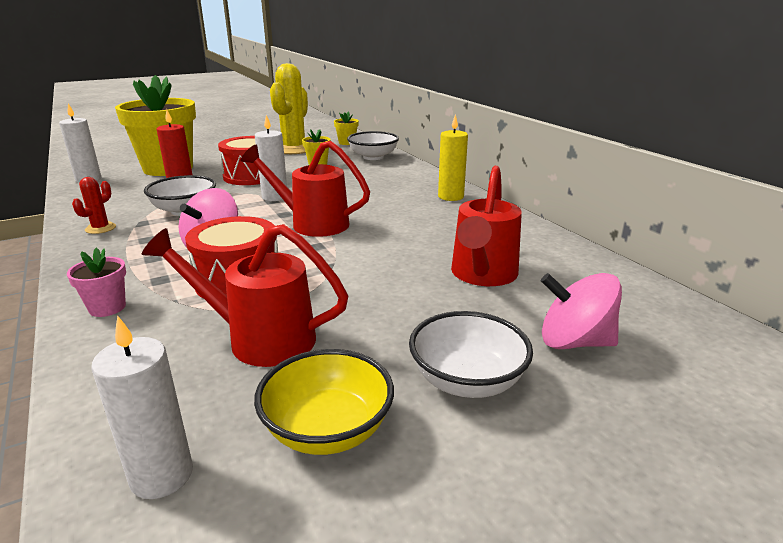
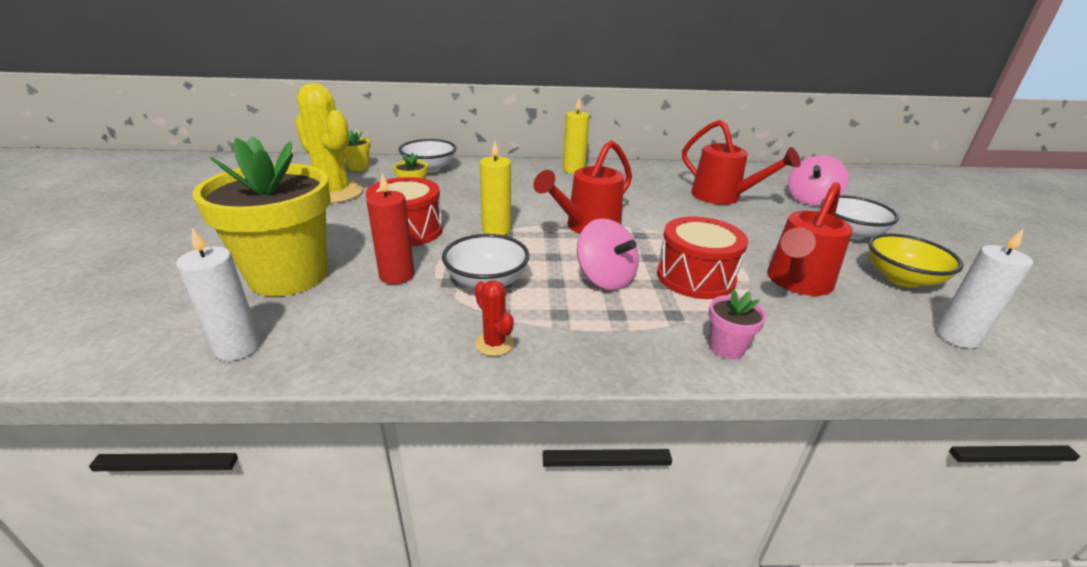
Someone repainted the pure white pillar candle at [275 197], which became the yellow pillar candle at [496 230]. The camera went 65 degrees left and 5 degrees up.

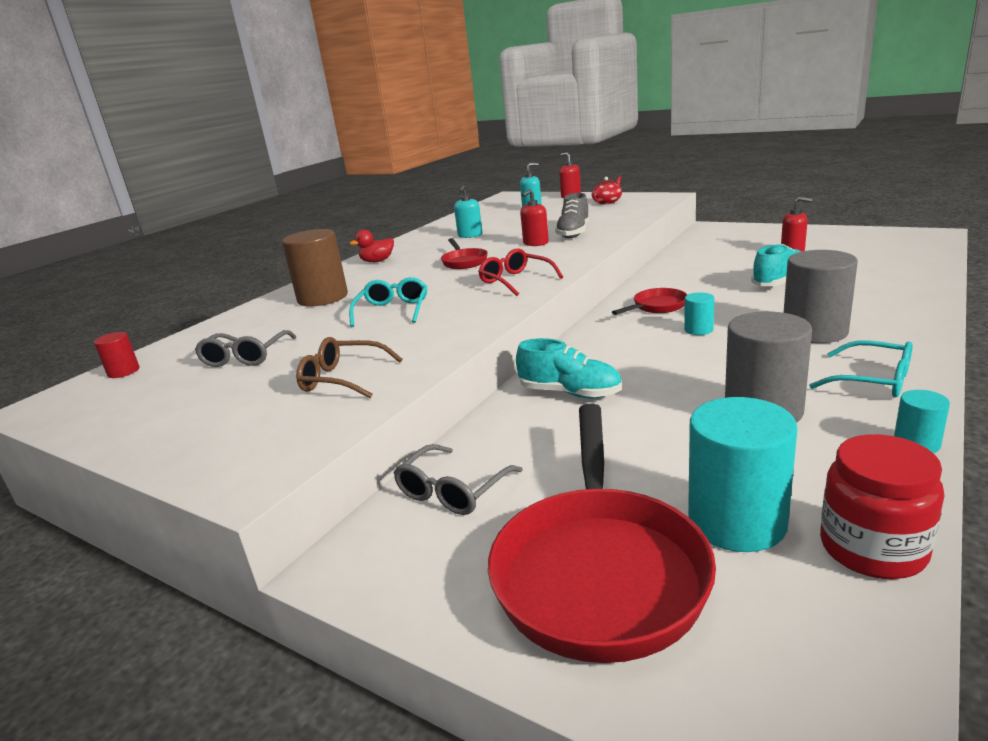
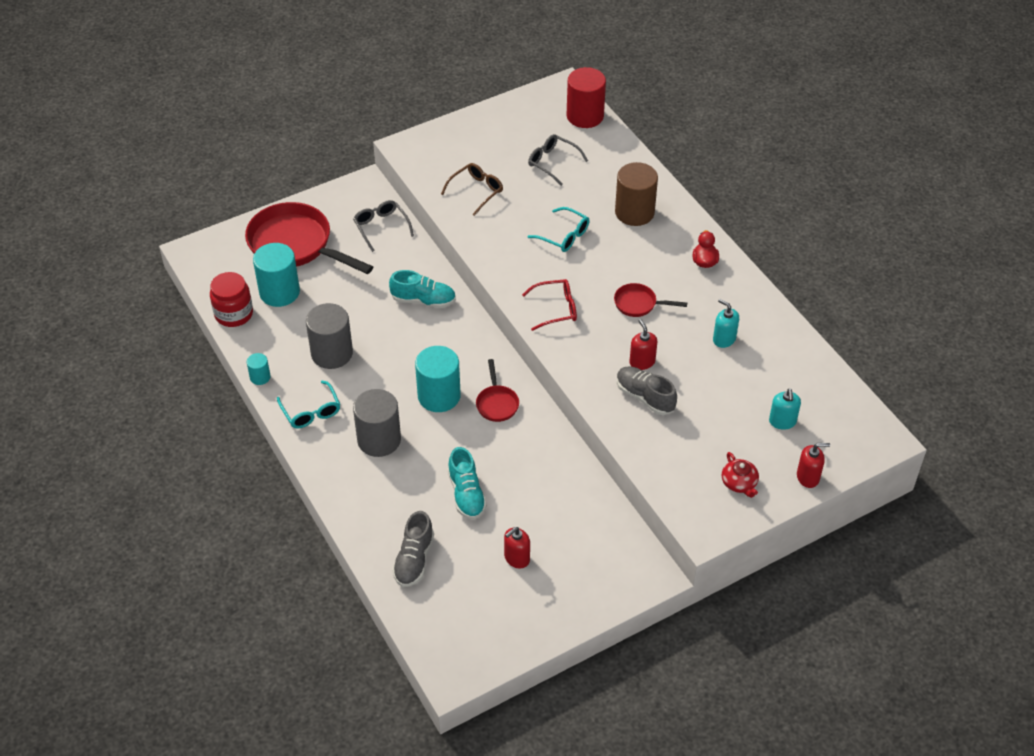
Someone scaled the crimson solid cylinder at [123 371] by 2.05. Someone rotated the teal lace-up shoe at [570 393] by 135 degrees counterclockwise. Someone scaled the teal solid cylinder at [698 330] by 2.05. Someone rotated the teal spectacles at [873 380] by 90 degrees counterclockwise. Someone put down the grey lace-up shoe at [414 559]. The camera went 115 degrees right and 25 degrees up.

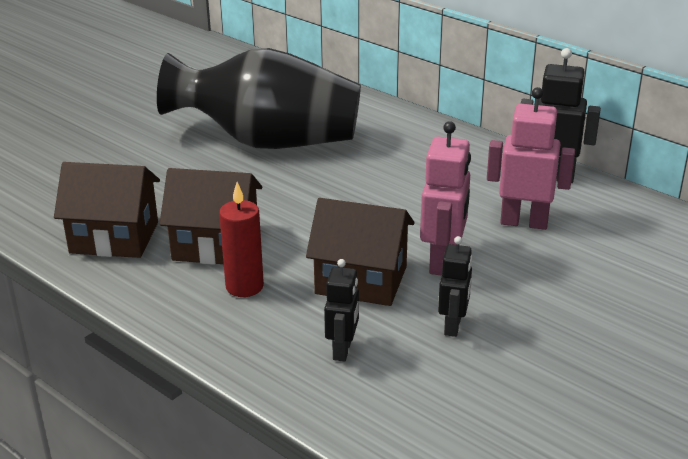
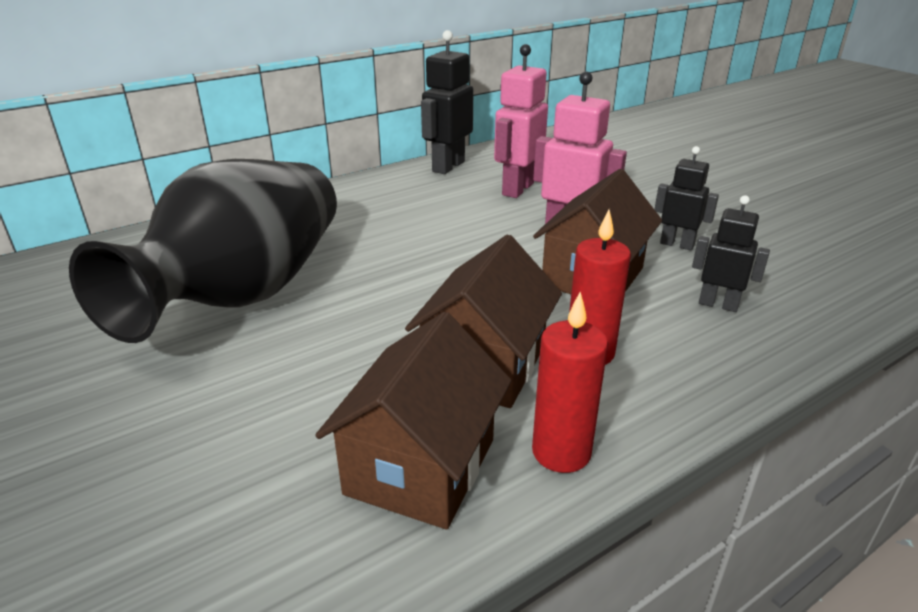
Someone put down the crimson pillar candle at [561 452]. The camera went 75 degrees left and 0 degrees up.

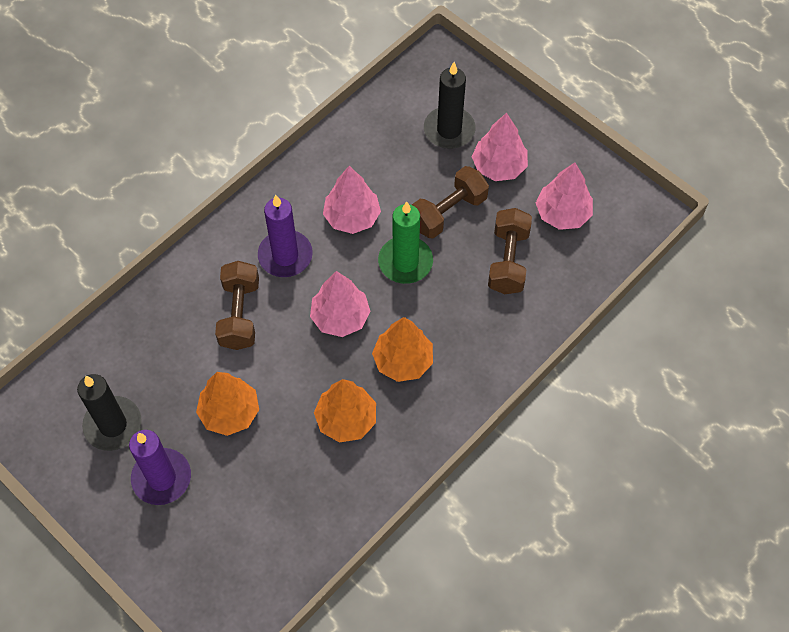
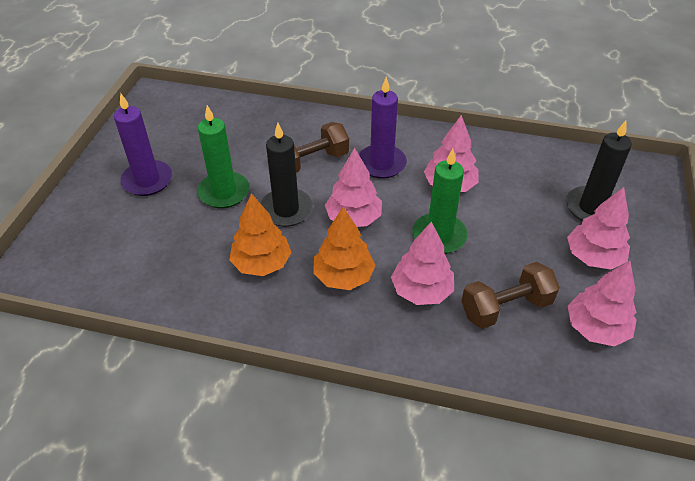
Someone carried the black pillar candle from [113 425] to [286 210]. Someone swapped the orange toy tree at [230 412] for the emerald pillar candle at [224 192]. Someone took away the dark brown free weight at [448 212]. Someone put down the rose-pink toy tree at [421 291]. The camera went 60 degrees right and 15 degrees down.

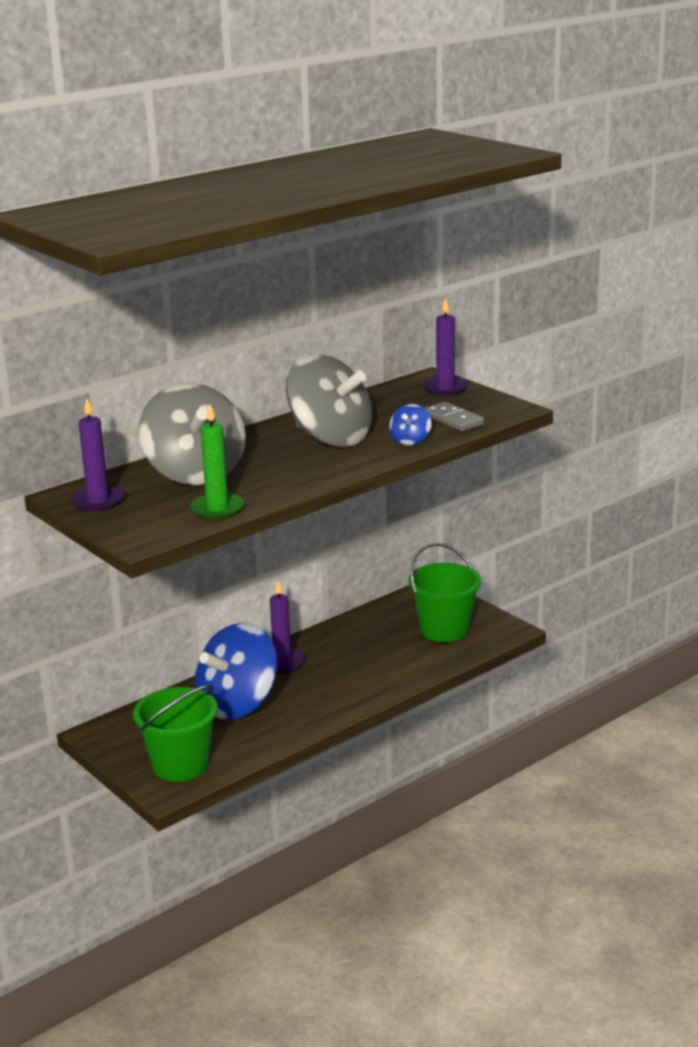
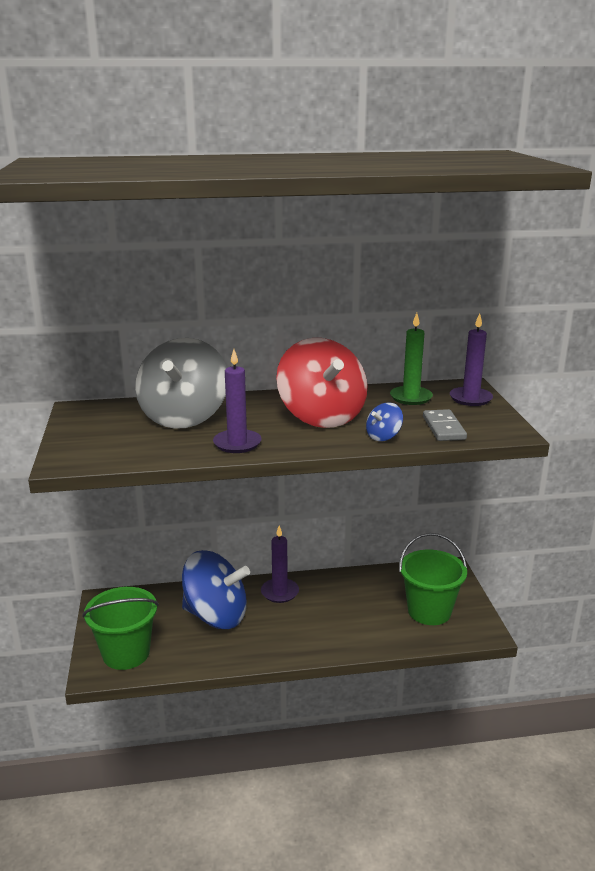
Someone carried the violet pillar candle from [98 501] to [237 443]. Someone carried the emerald pillar candle from [217 509] to [411 397]. Someone rotated the royal blue spinning top at [238 704] by 150 degrees counterclockwise. Someone repainted the grey spinning top at [330 438], which became the crimson spinning top at [321 416]. The camera went 30 degrees right and 0 degrees up.

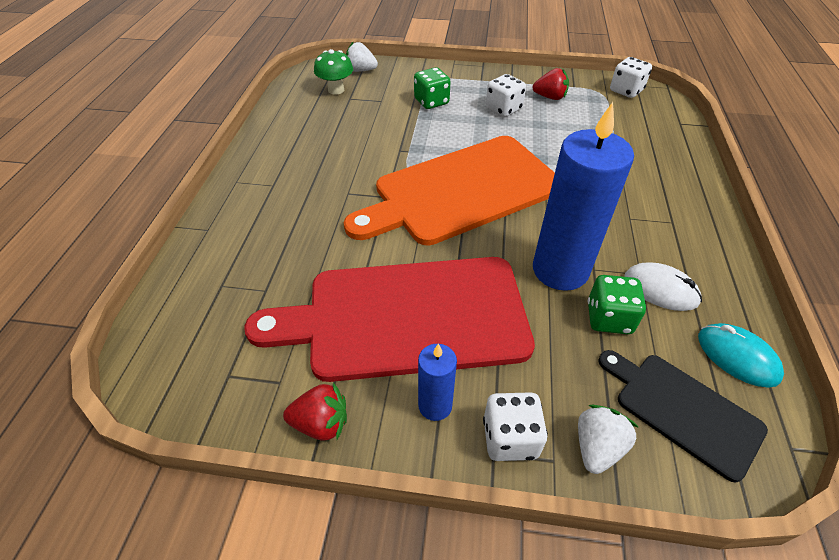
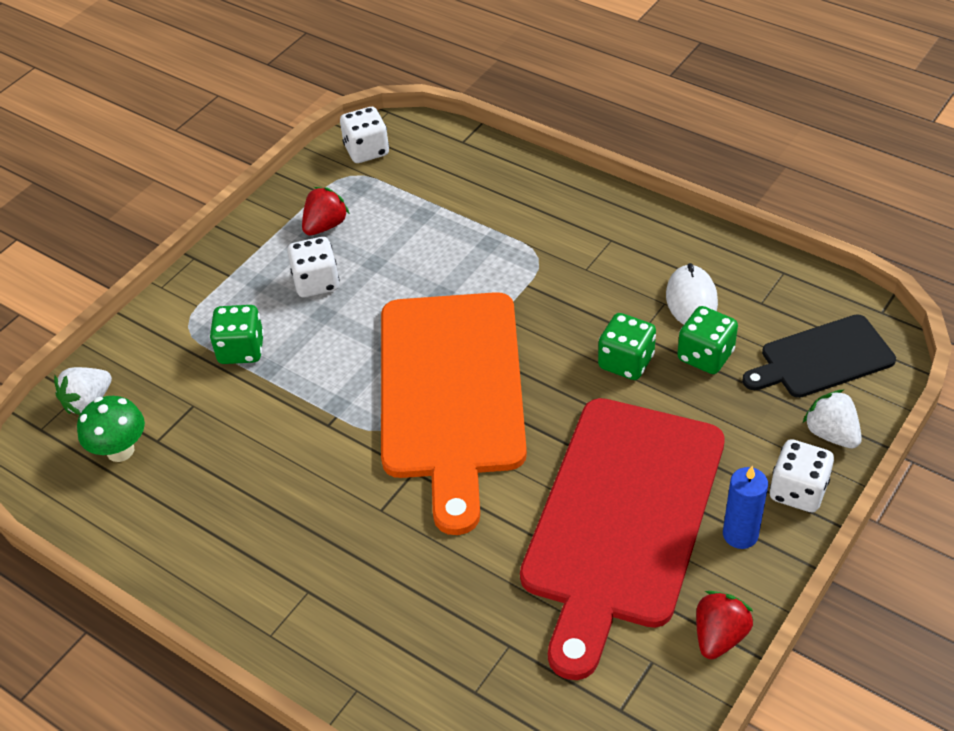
Someone swapped the royal blue pillar candle at [560 270] for the emerald dice at [626 362]. Someone rotated the pure white PC mouse at [660 289] by 60 degrees counterclockwise. Someone took away the teal PC mouse at [737 357]. The camera went 60 degrees left and 0 degrees up.

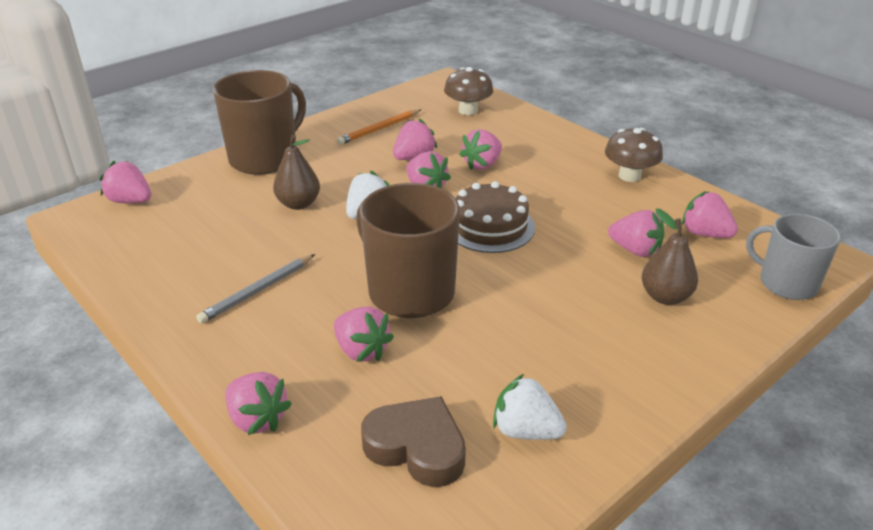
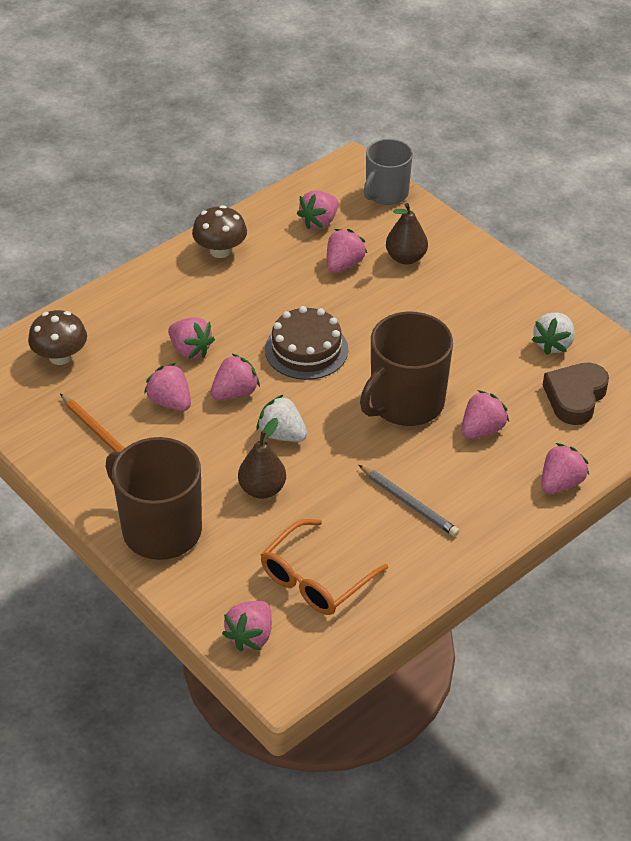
Someone put down the orange spectacles at [315 579]. The camera went 90 degrees left and 10 degrees up.

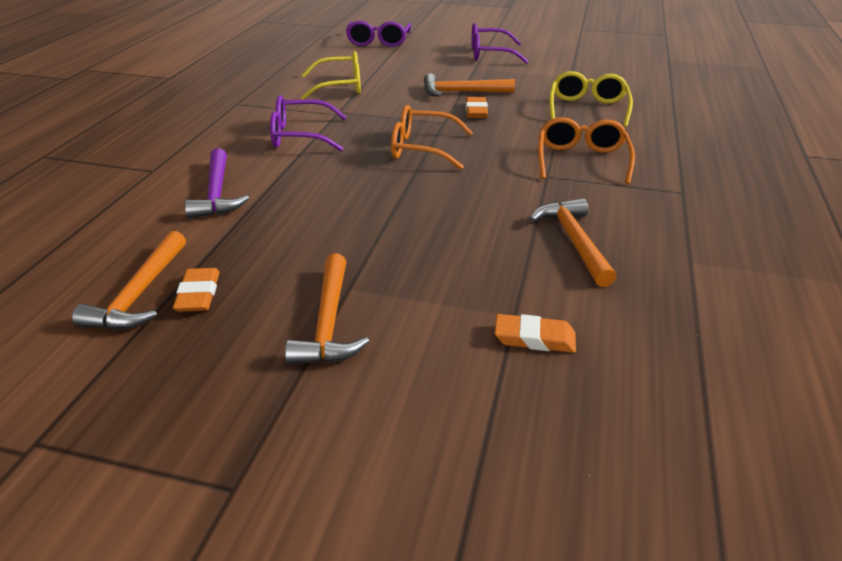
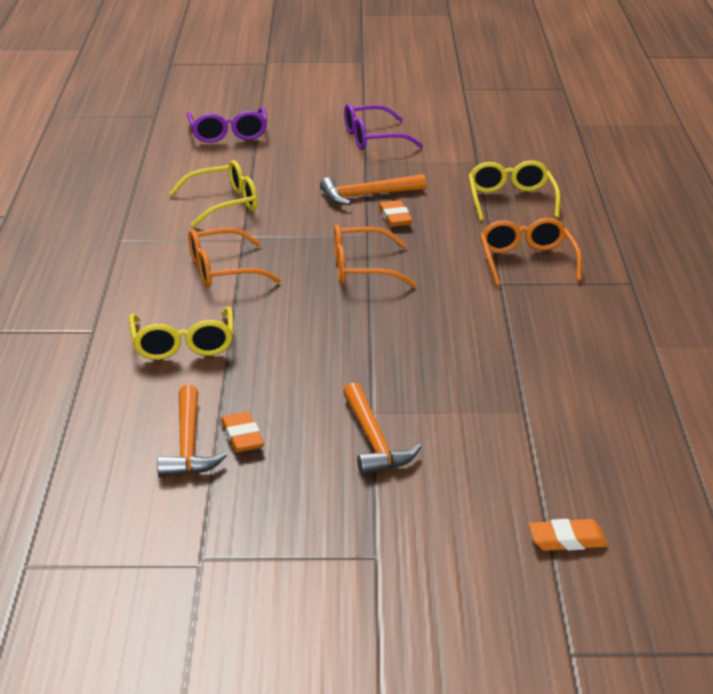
Someone swapped the violet carpenter's hammer at [217 193] for the yellow spectacles at [183 345]. Someone repainted the violet spectacles at [300 136], which became the orange spectacles at [222 271]. Someone carried the orange gum eraser from [534 338] to [567 540]. Someone took away the orange carpenter's hammer at [574 241]. The camera went 15 degrees left and 5 degrees down.

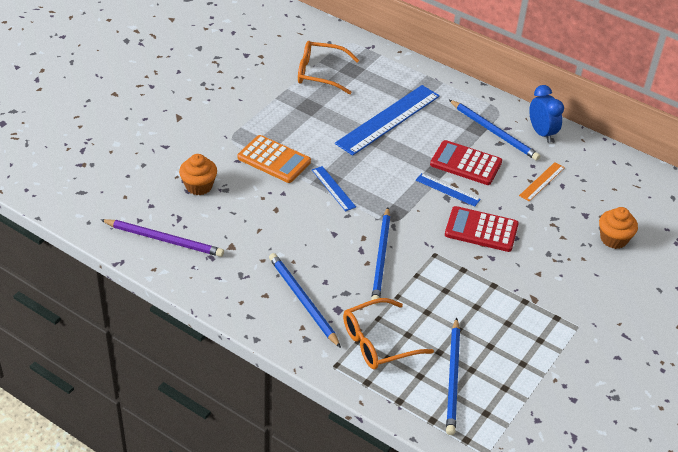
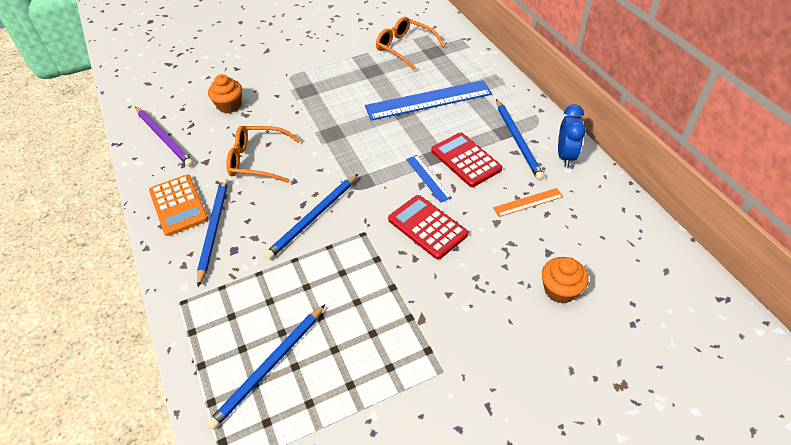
Someone carried the orange calculator from [274 160] to [178 205]. Someone took away the royal blue straightedge at [333 188]. Someone carried the orange spectacles from [377 342] to [257 160]. The camera went 35 degrees right and 5 degrees up.

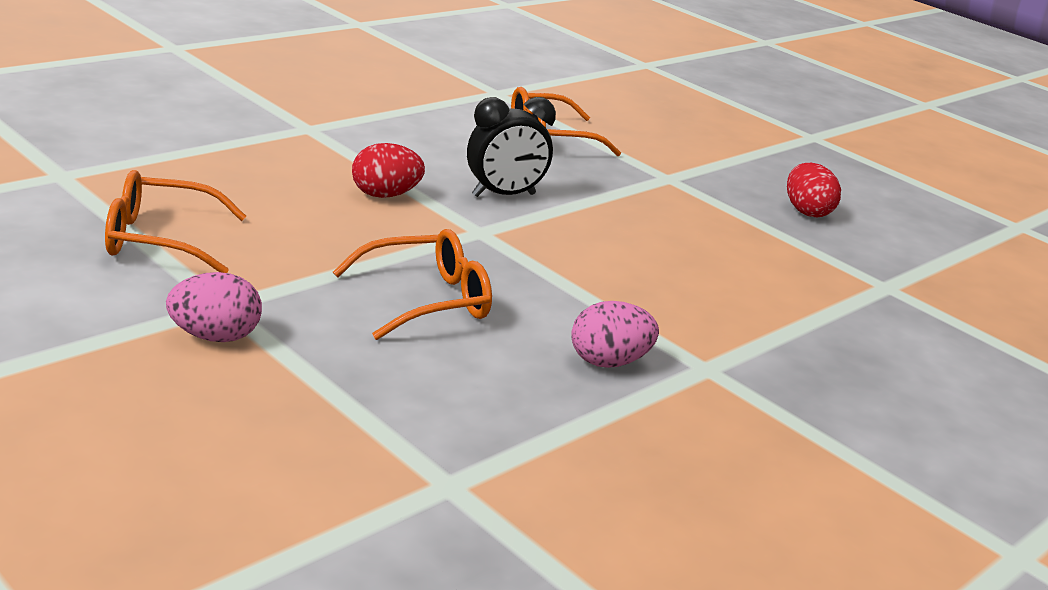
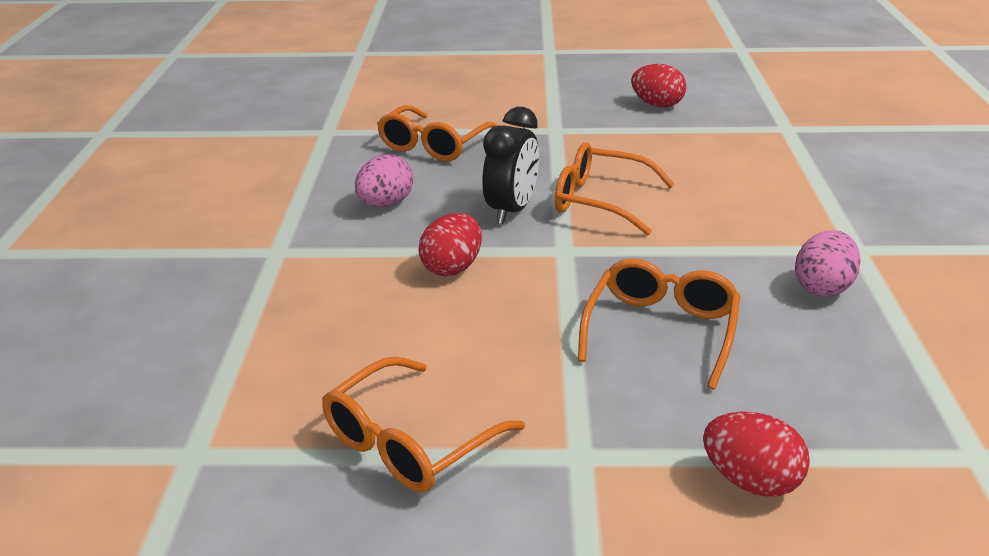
Someone carried the rose-pink egg from [214 337] to [385 204]. Someone put down the orange spectacles at [600 201]. Someone put down the crimson egg at [751 481]. The camera went 40 degrees left and 5 degrees up.

